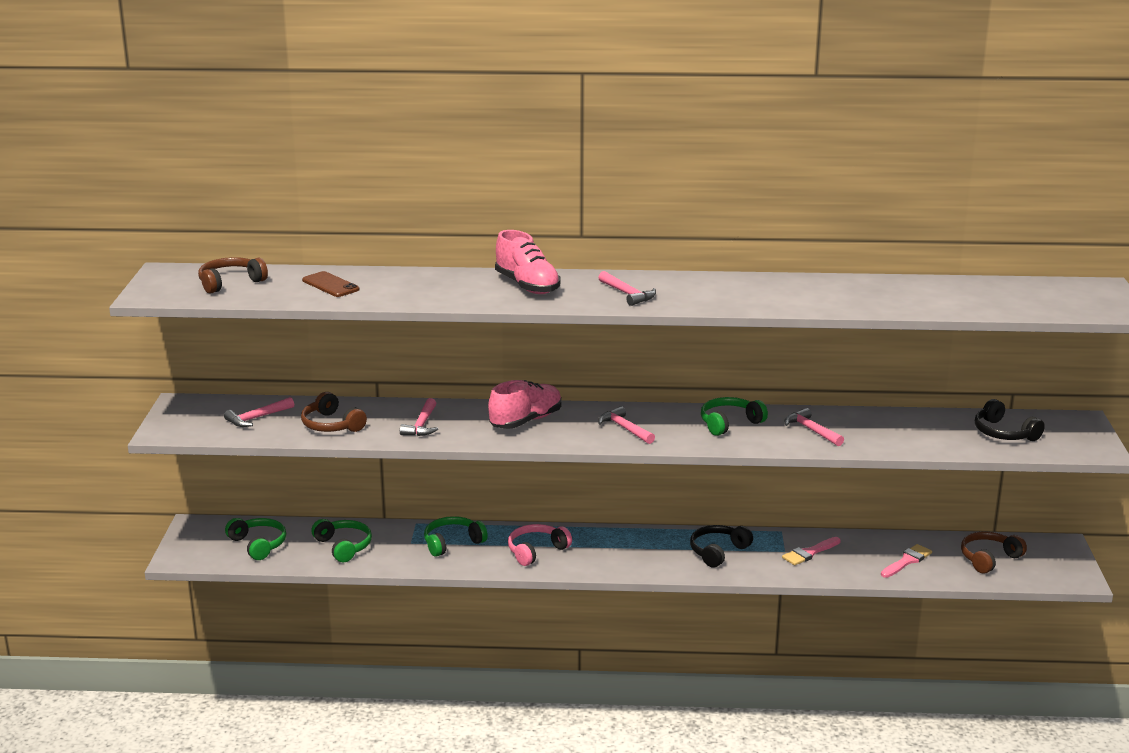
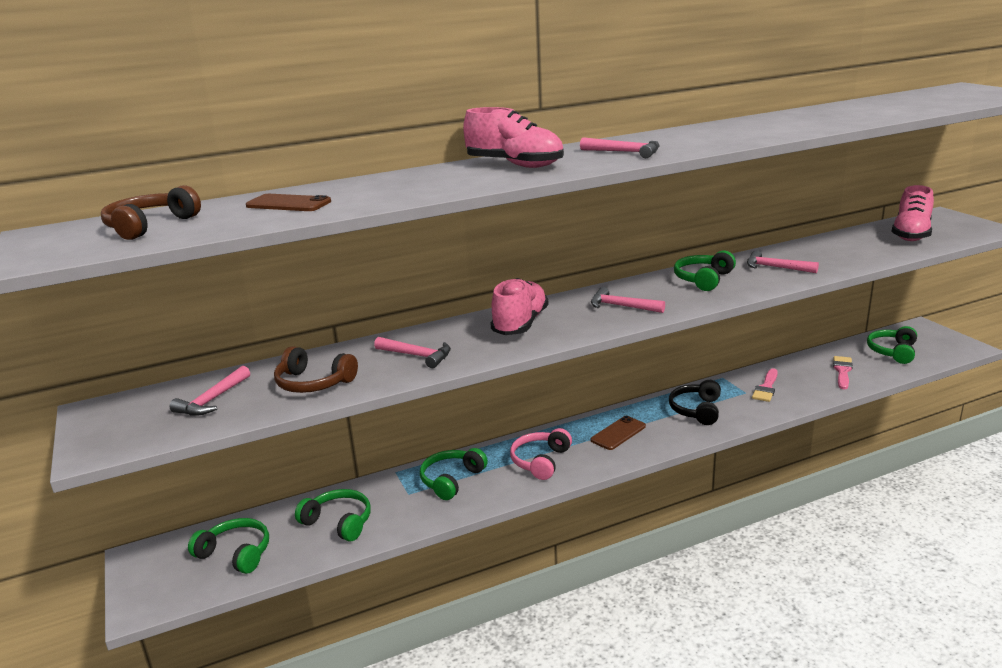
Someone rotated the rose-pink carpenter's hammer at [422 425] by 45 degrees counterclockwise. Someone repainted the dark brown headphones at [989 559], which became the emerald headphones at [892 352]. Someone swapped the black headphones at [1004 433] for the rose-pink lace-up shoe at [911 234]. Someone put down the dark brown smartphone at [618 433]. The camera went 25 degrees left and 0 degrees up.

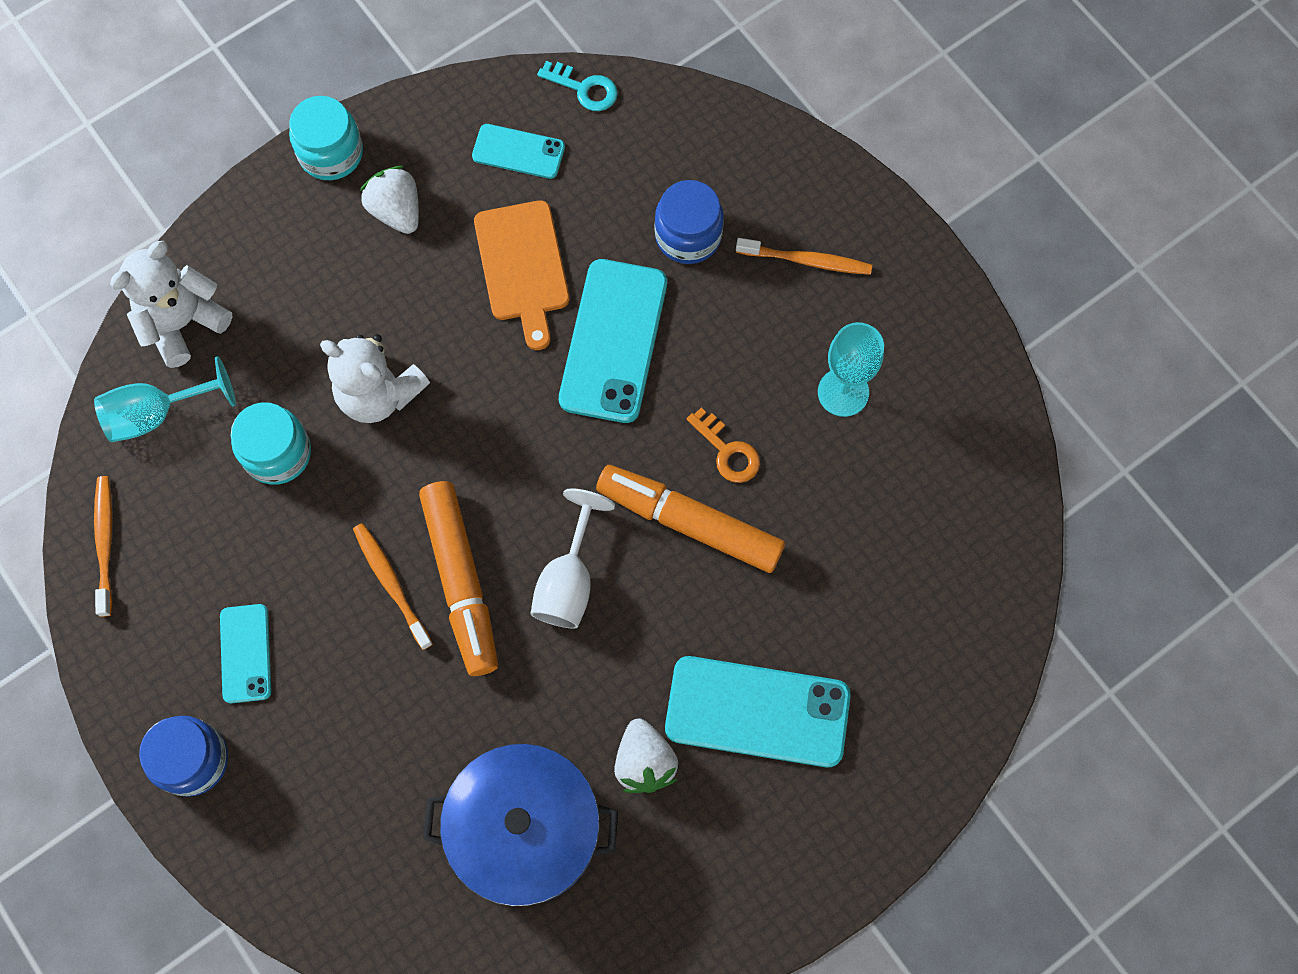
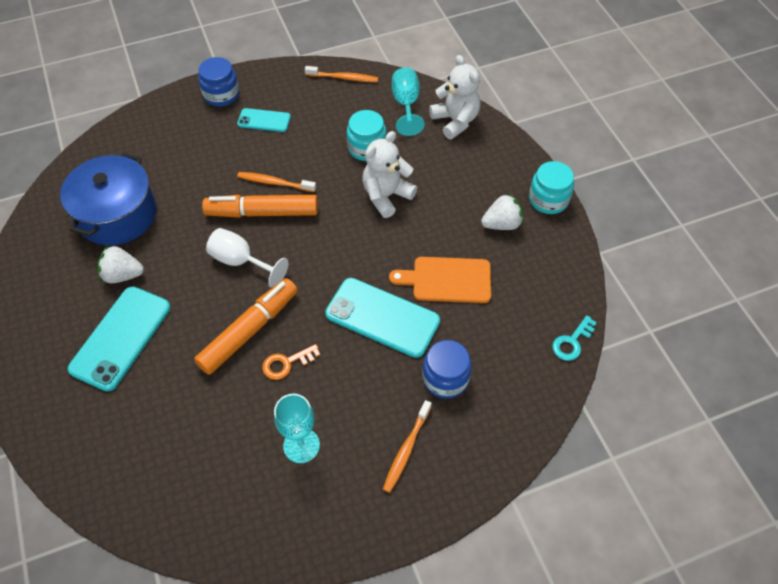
Someone rotated the orange toothbrush at [391 583] by 150 degrees counterclockwise. Someone took away the teal smartphone at [518 152]. The camera went 105 degrees right and 15 degrees down.

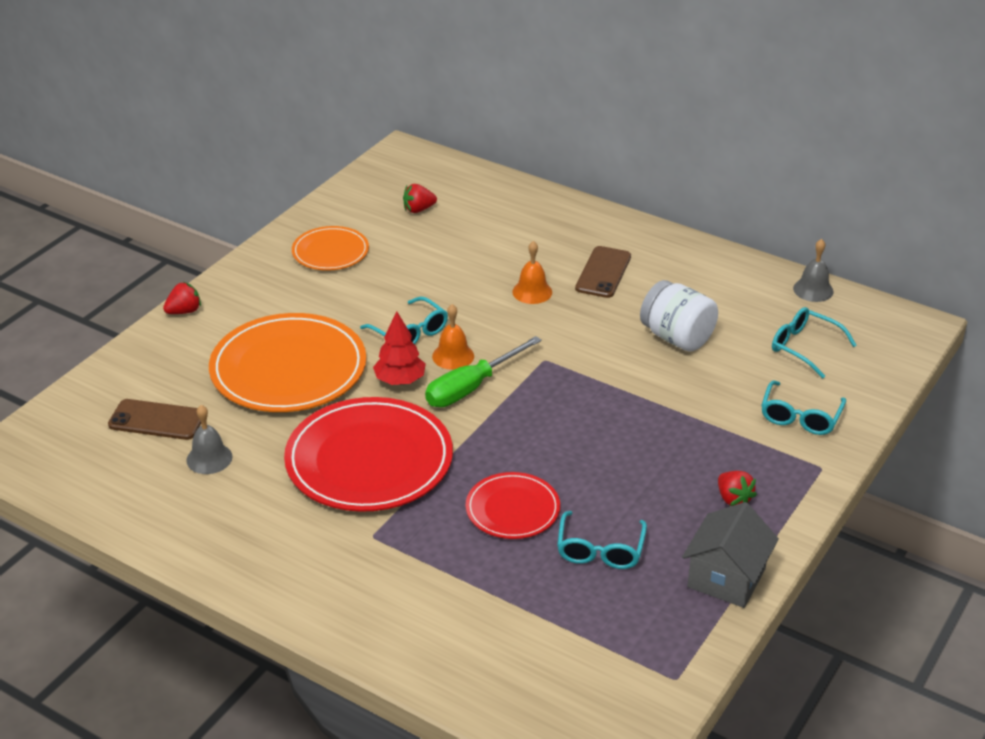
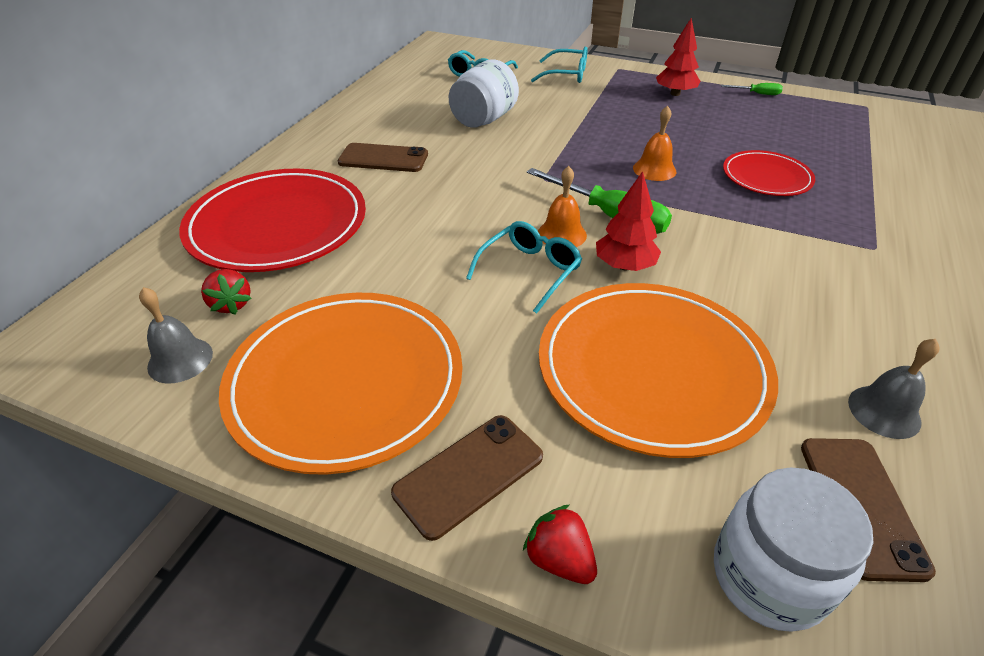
Someone carried the crimson dinner plate from [369 460] to [278 225]. Someone scaled the orange dinner plate at [330 252] by 1.84. Someone carried the orange school bell from [532 292] to [654 169]. Someone took away the teal spectacles at [600 550]. Someone swapped the grey toy house at [726 578] for the emerald flat screwdriver at [757 94]. Someone swapped the crimson toy strawberry at [733 499] for the crimson toy tree at [675 93]. Someone carried the grey school bell from [813 290] to [180 360]. Someone put down the dark brown smartphone at [468 474]. Someone put down the pure white jam jar at [768 576]. The camera went 100 degrees left and 5 degrees up.

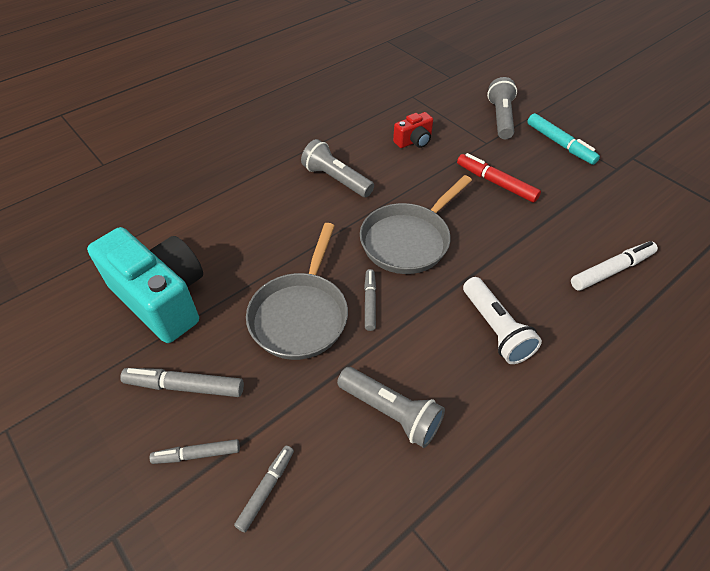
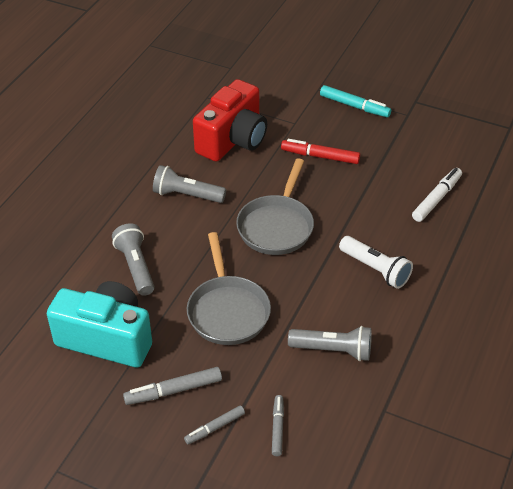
Someone took away the grey marker at [370 302]. Someone scaled the crimson compact camera at [414 141] by 2.15. Someone carried the grey pocket torch from [500 118] to [135 267]. The camera went 25 degrees left and 5 degrees down.

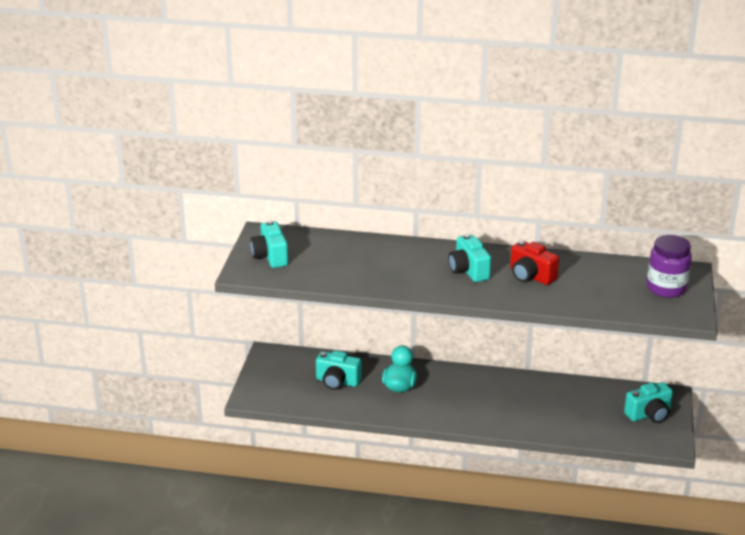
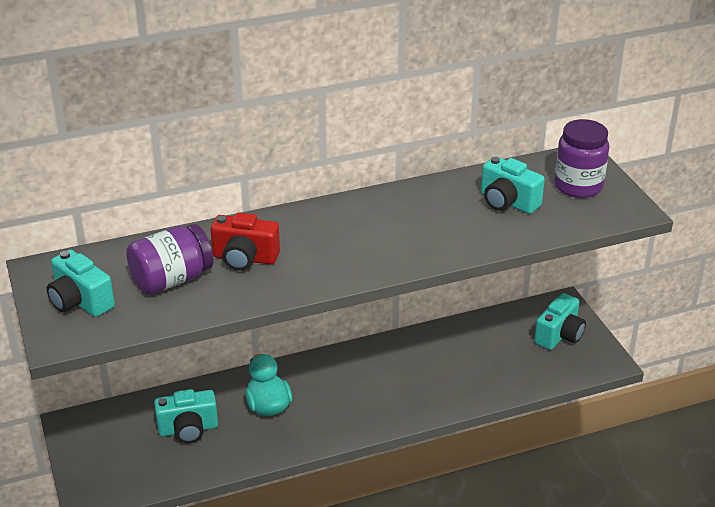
Someone carried the teal compact camera from [468 271] to [507 202]. Someone carried the crimson compact camera from [530 276] to [245 258]. Someone put down the violet jam jar at [171 279]. The camera went 30 degrees left and 5 degrees up.

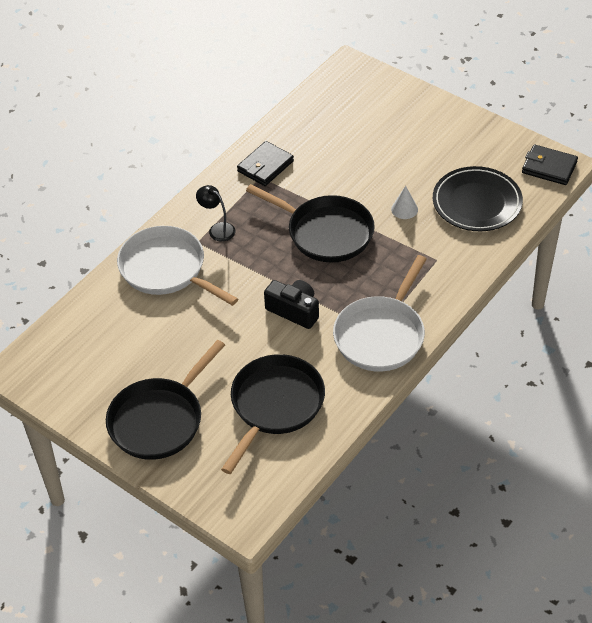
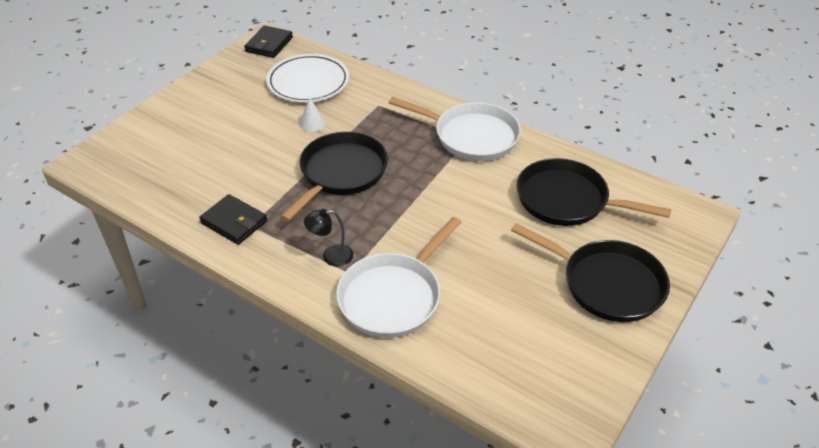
Someone rotated the black reading lamp at [217 229] by 45 degrees clockwise. Someone took away the black compact camera at [294 311]. Someone repainted the black dinner plate at [477 203], which became the pure white dinner plate at [308 82]. The camera went 95 degrees left and 5 degrees down.

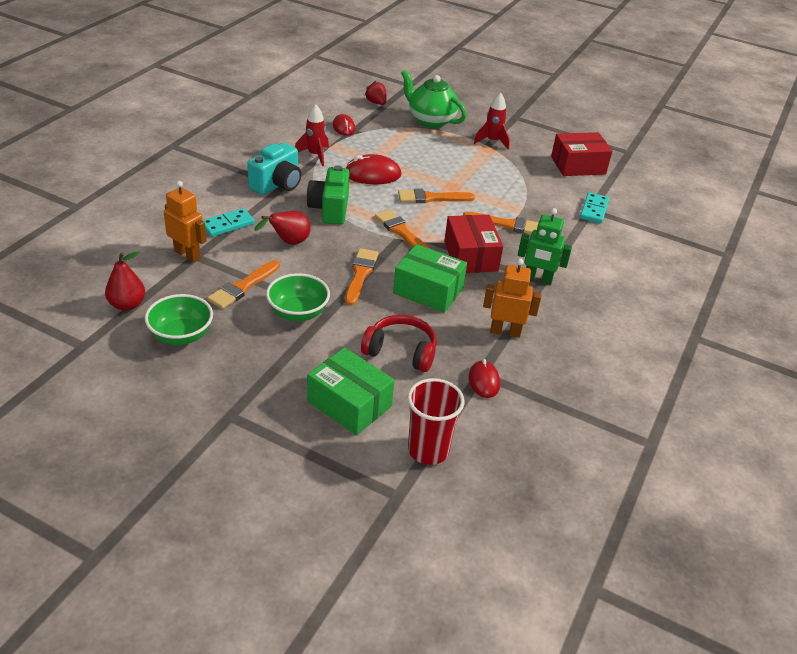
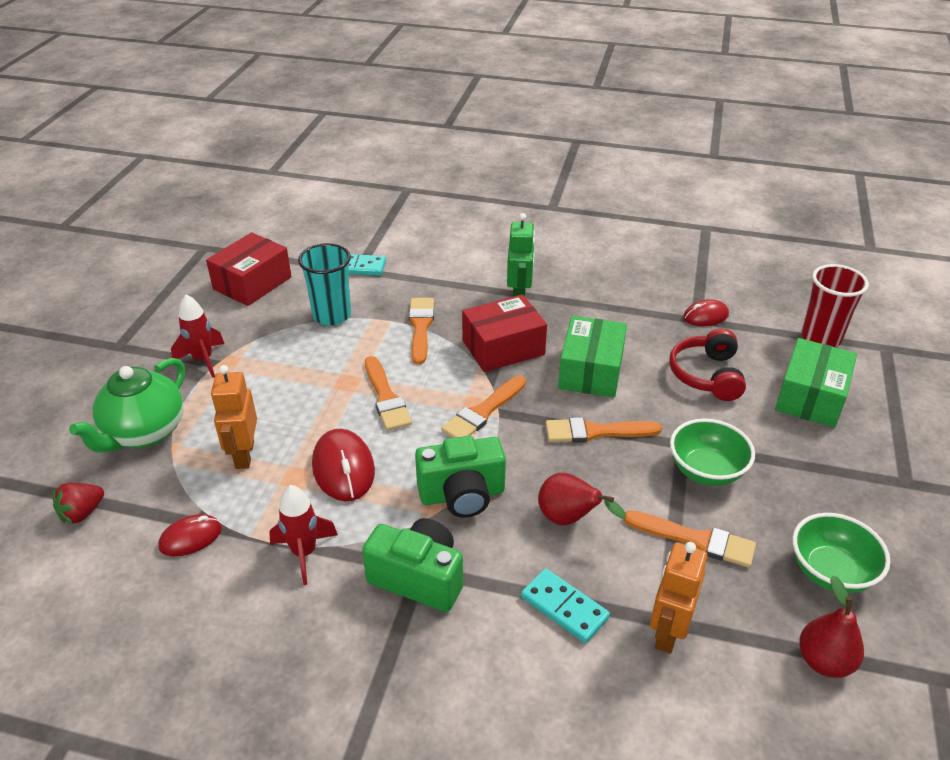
Someone repainted the teal compact camera at [277 184], which became the emerald compact camera at [418 578]. Someone carried the orange robot from [505 331] to [244 455]. Someone rotated the crimson parcel at [578 165] by 60 degrees clockwise. Someone put down the teal tumbler at [332 315]. The camera went 100 degrees left and 0 degrees up.

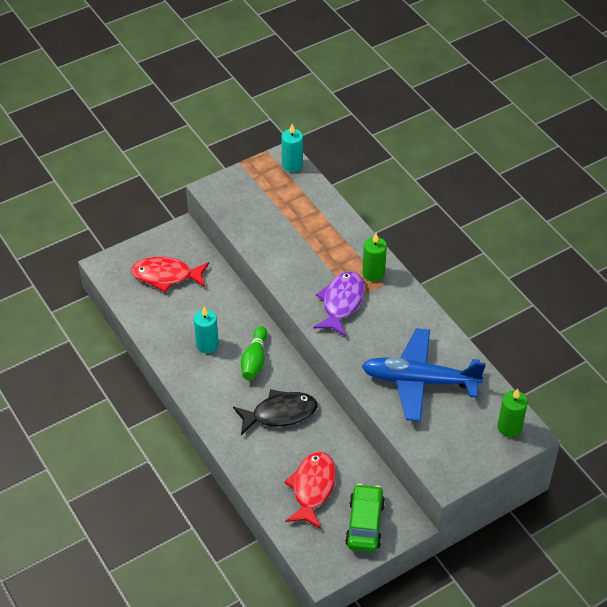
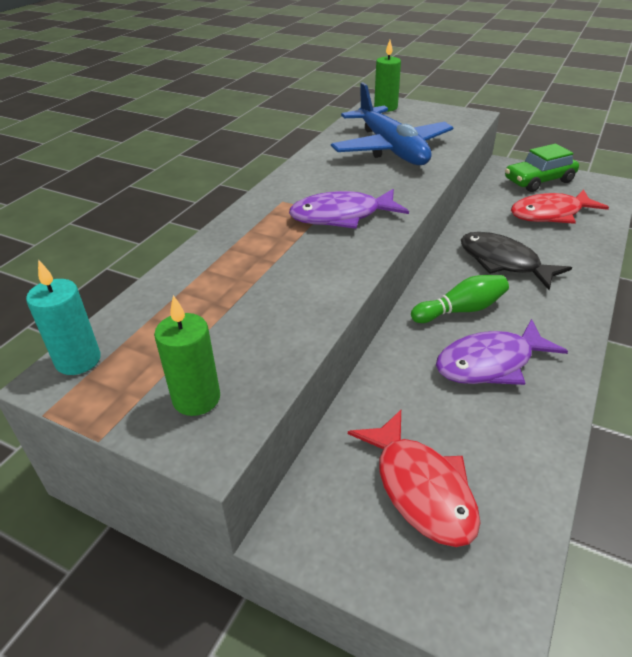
Someone swapped the teal pillar candle at [207 345] for the violet fish figure at [490 363]. Someone carried the emerald pillar candle from [373 273] to [196 398]. The camera went 120 degrees left and 10 degrees down.

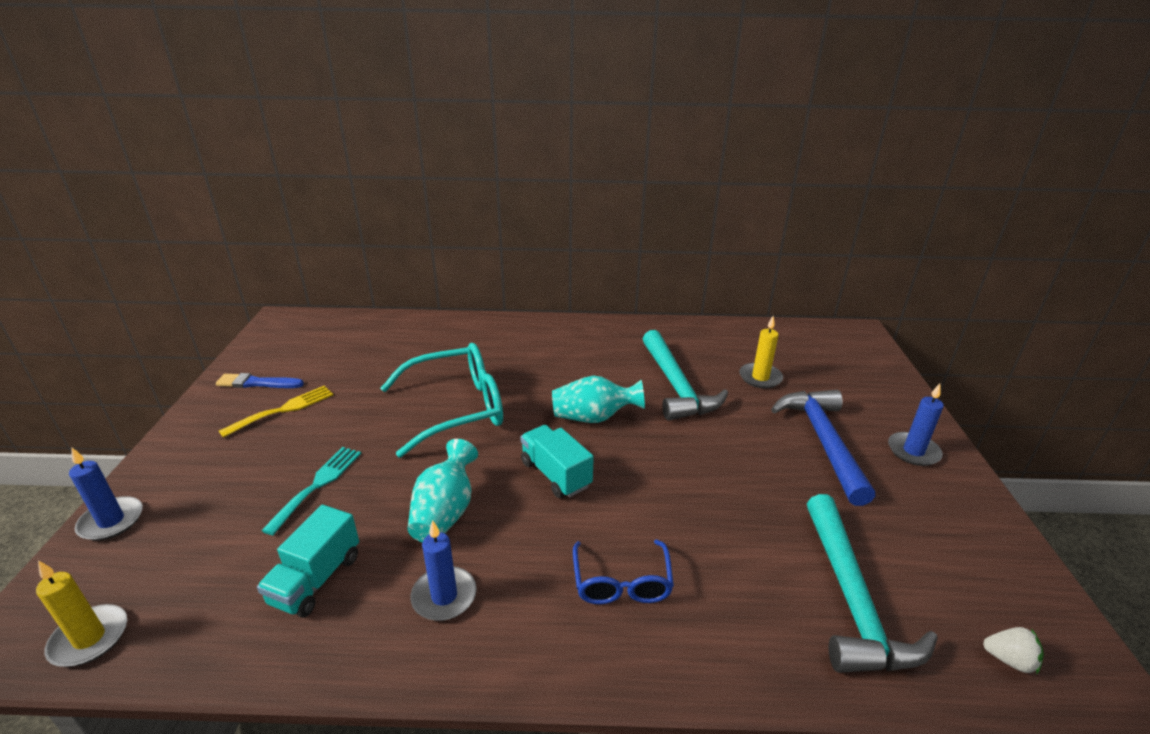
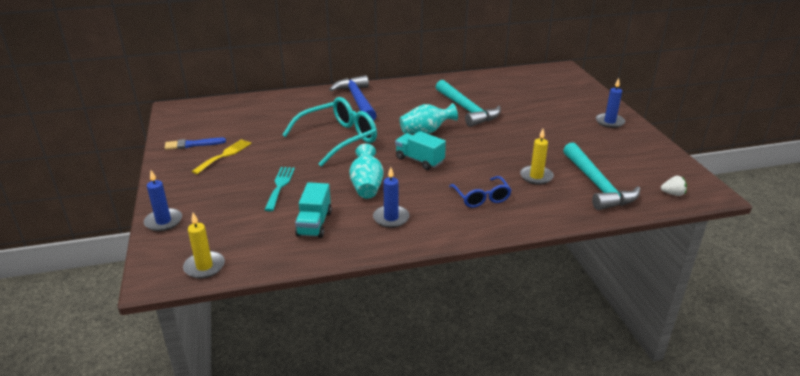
Someone carried the yellow pillar candle from [760 378] to [536 176]. Someone carried the royal blue carpenter's hammer from [823 442] to [357 101]. The camera went 15 degrees left and 0 degrees up.

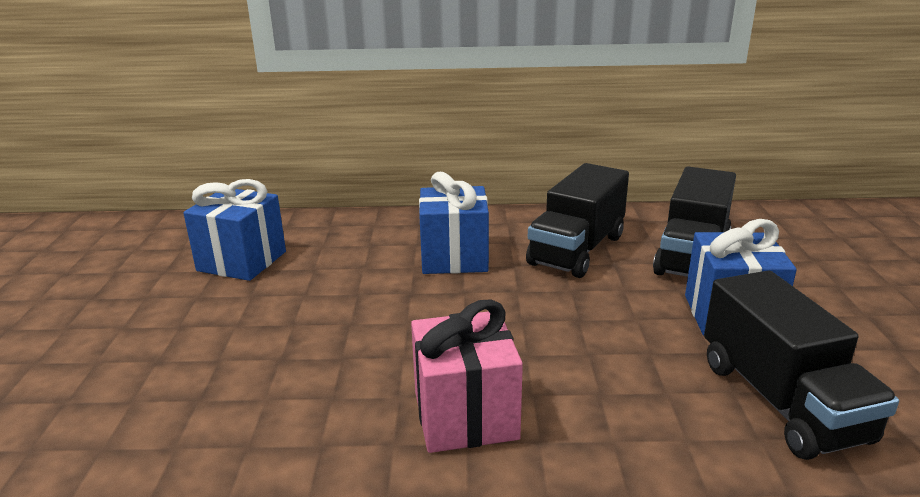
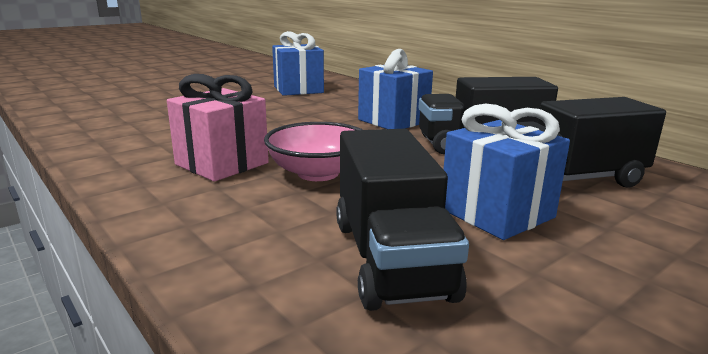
Someone rotated the black truck at [781 400] by 45 degrees counterclockwise. Someone put down the rose-pink serving bowl at [318 173]. The camera went 50 degrees right and 5 degrees down.

